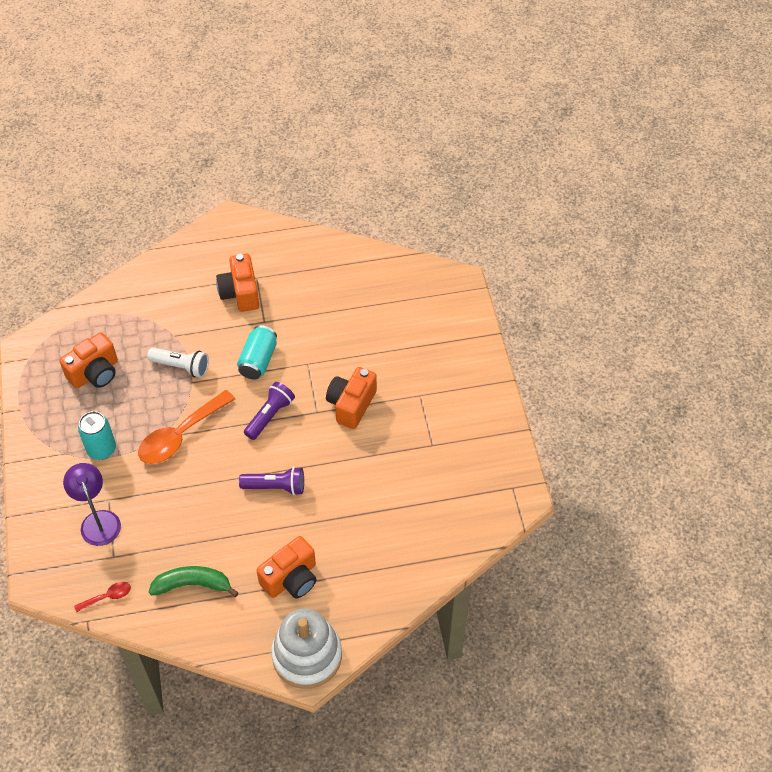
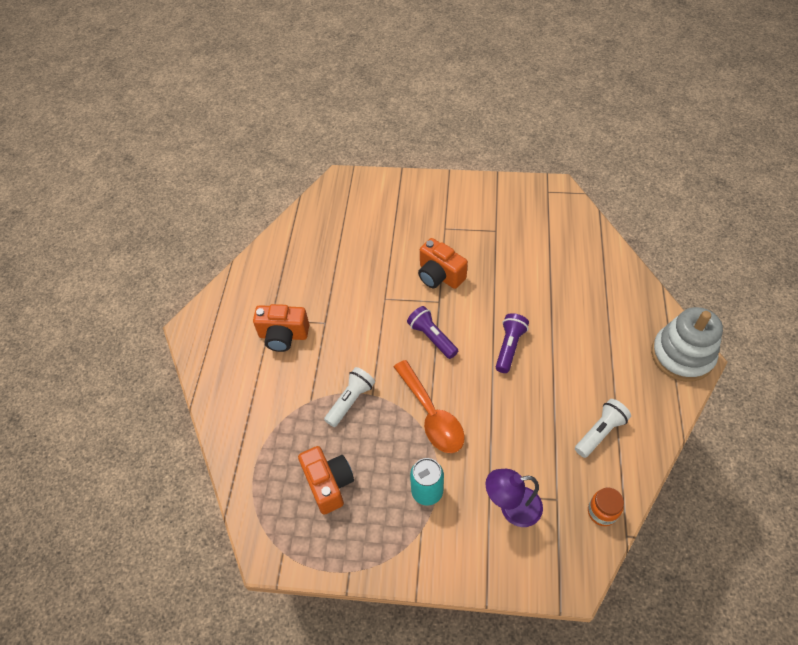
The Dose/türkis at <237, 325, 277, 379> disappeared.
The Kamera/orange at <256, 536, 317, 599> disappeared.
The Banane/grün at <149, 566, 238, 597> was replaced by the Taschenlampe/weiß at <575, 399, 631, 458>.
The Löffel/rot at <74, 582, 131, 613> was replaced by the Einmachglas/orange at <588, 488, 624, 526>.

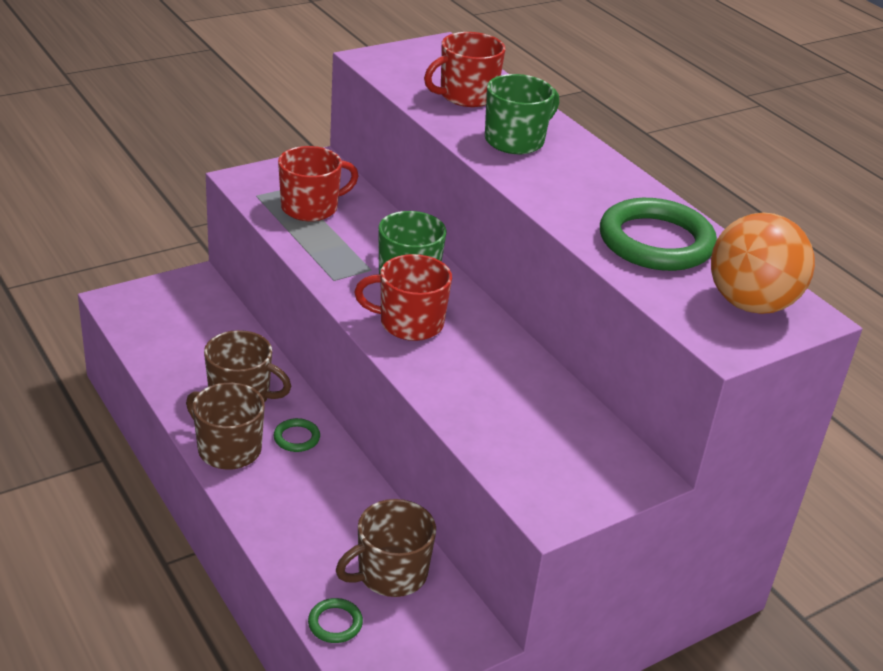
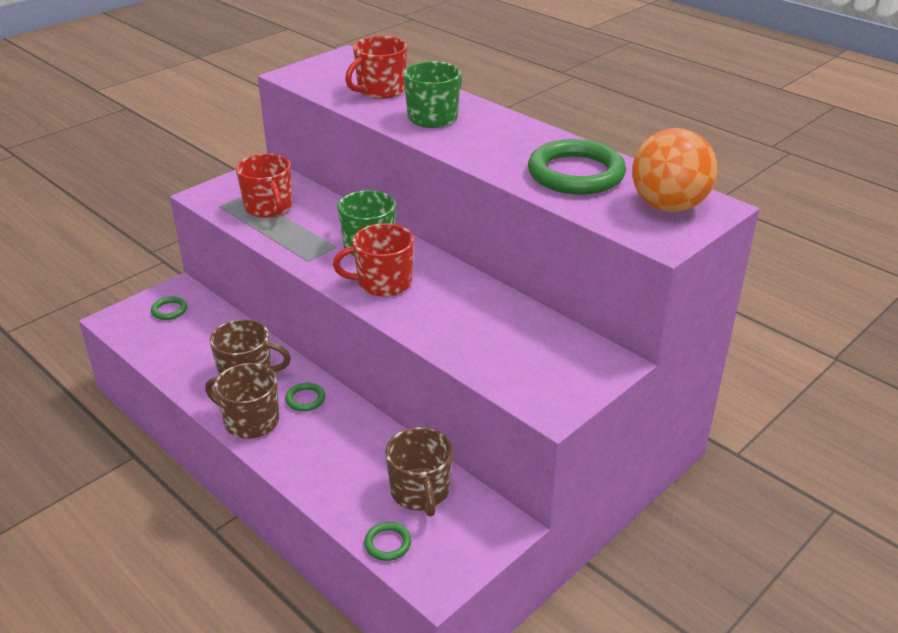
The Tasse/rot at <278, 146, 359, 221> turned 105 degrees clockwise.
The Tasse/braun at <336, 499, 436, 597> turned 60 degrees counterclockwise.
The Ring/grün at <151, 296, 187, 320> appeared.

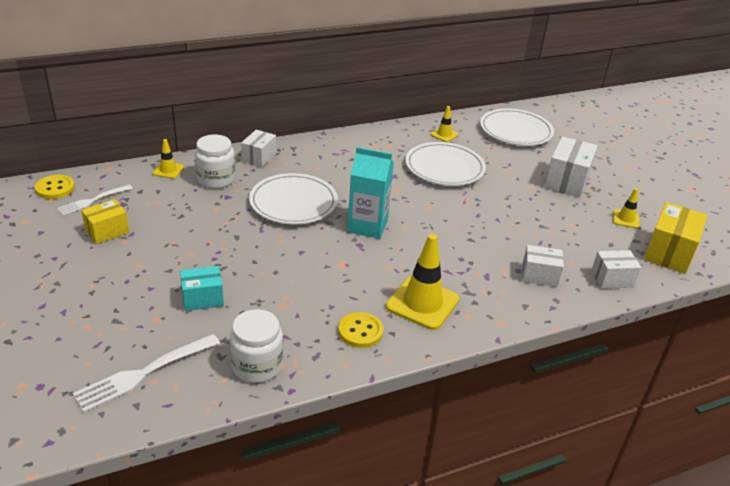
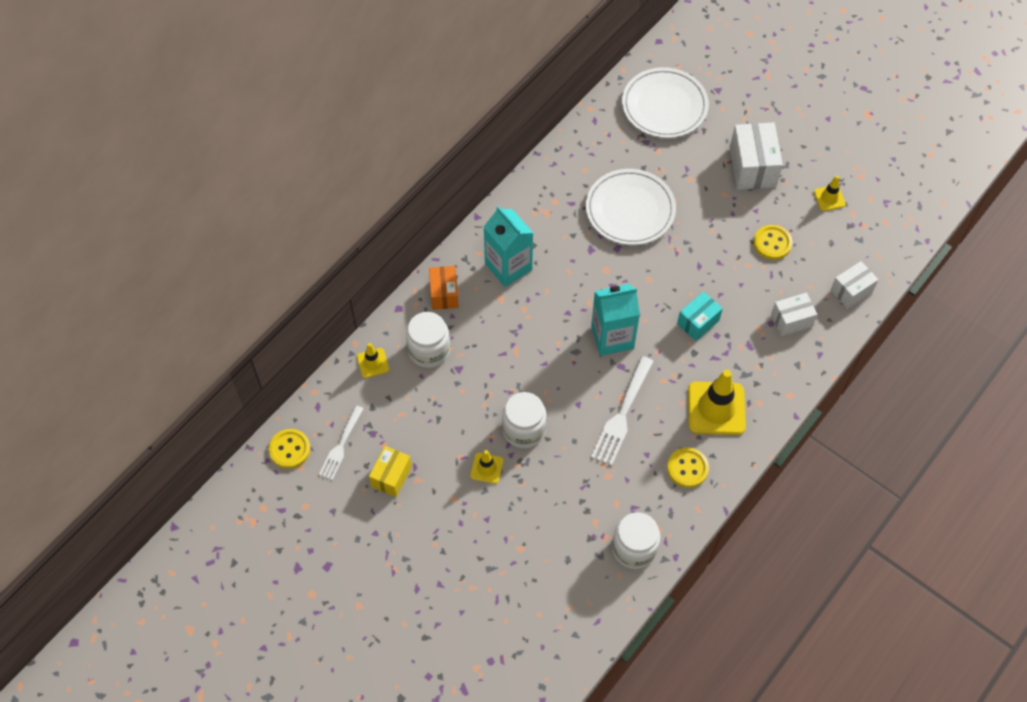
The Leitkegel/gelb moved from <430, 106, 459, 142> to <470, 450, 503, 484>.
The Schachtel/weiß at <241, 130, 276, 167> became the Schachtel/orange at <429, 266, 459, 310>.
The Teller/weiß at <249, 173, 338, 224> disappeared.
The Schachtel/gelb at <644, 202, 708, 274> disappeared.
The Schachtel/türkis moved from <180, 266, 224, 311> to <677, 292, 723, 341>.
The Gabel/weiß moved from <73, 334, 220, 413> to <591, 356, 654, 466>.
The Getränkekarton/türkis at <484, 206, 533, 287> appeared.
The Knopf/gelb at <754, 225, 792, 260> appeared.
The Einmachglas/weiß at <502, 392, 547, 448> appeared.

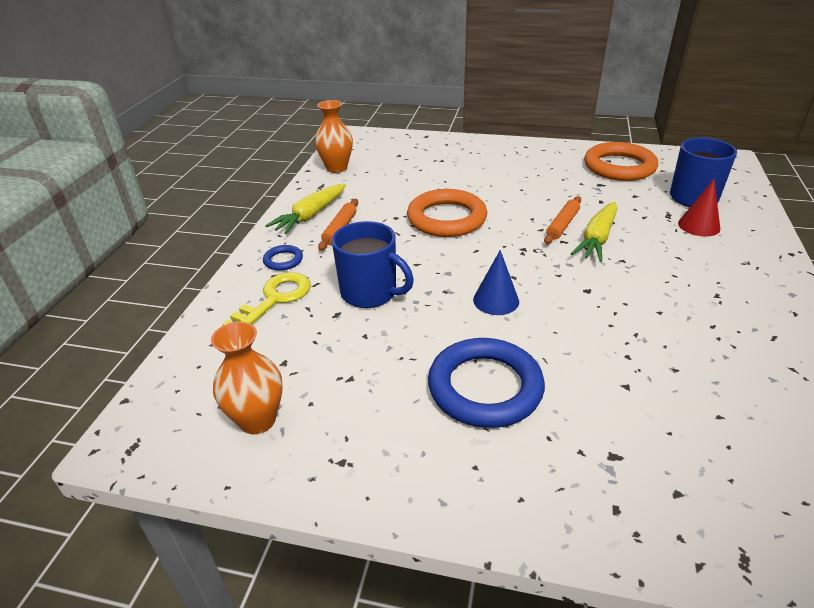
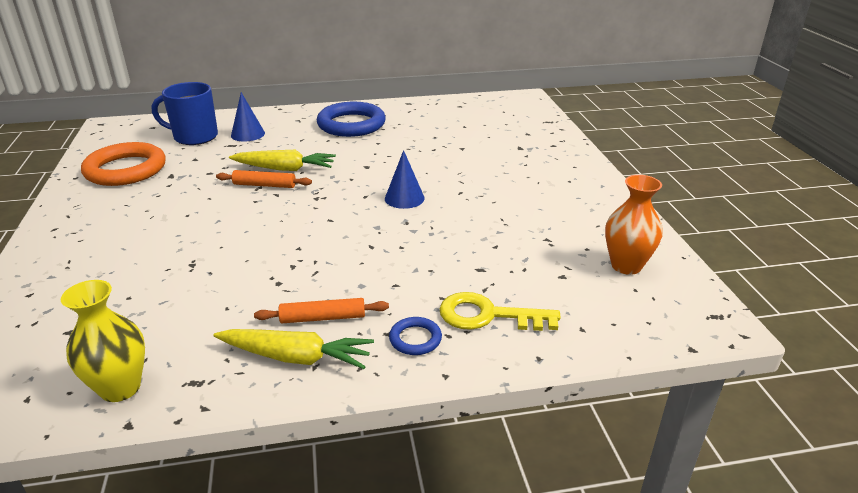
The Vase/orange at <315, 100, 353, 173> became the Vase/gelb at <61, 280, 145, 402>.
The Kegel/rot at <678, 179, 720, 237> became the Kegel/blau at <231, 92, 265, 142>.
The Ring/orange at <407, 189, 487, 237> disappeared.
The Tasse/blau at <332, 221, 414, 308> disappeared.
The Ring/blau moved from <428, 338, 545, 428> to <317, 102, 386, 137>.

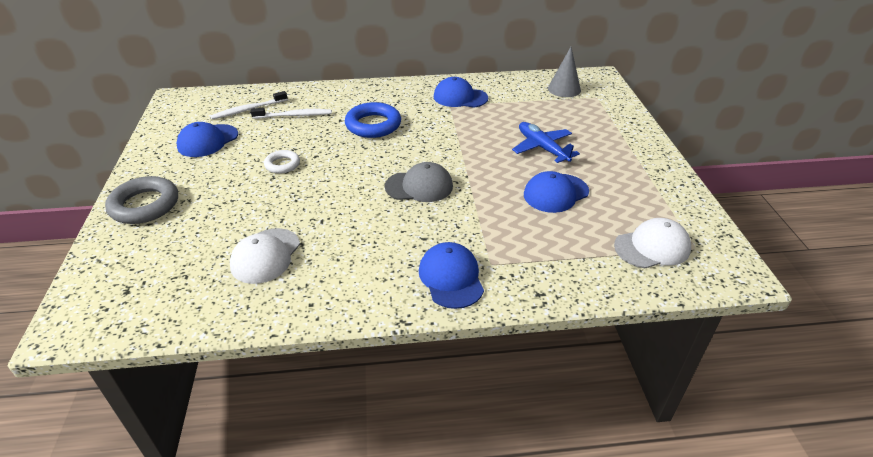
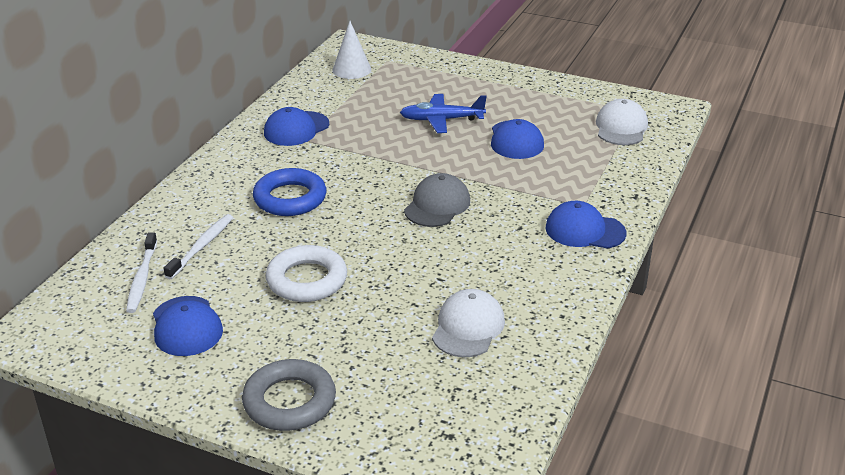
The Kegel/grau at <548, 47, 581, 97> became the Kegel/weiß at <333, 21, 371, 79>.
The Ring/weiß at <264, 150, 300, 174> changed to 1.75 times the size.
The Kappe/weiß at <230, 228, 300, 284> turned 120 degrees counterclockwise.

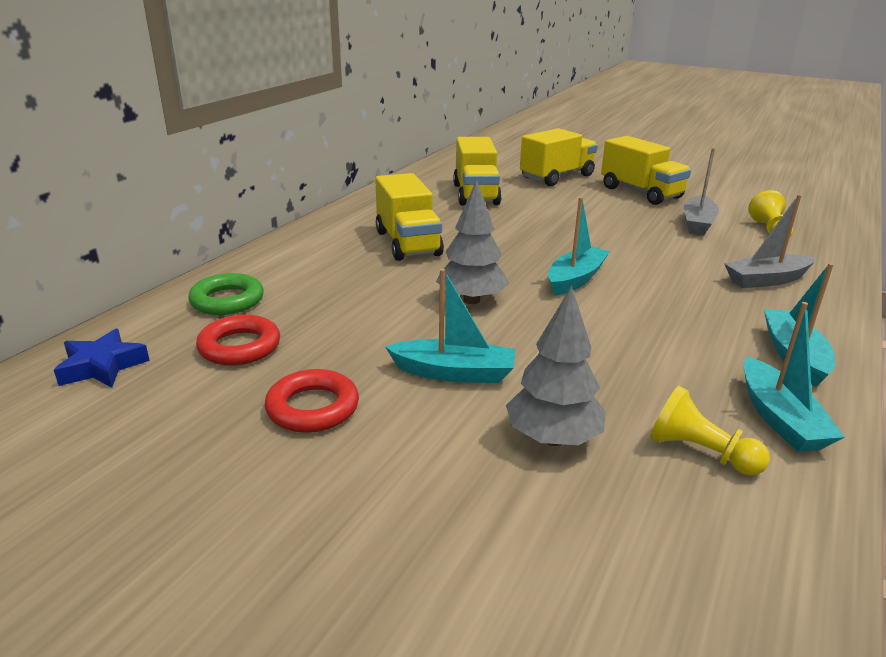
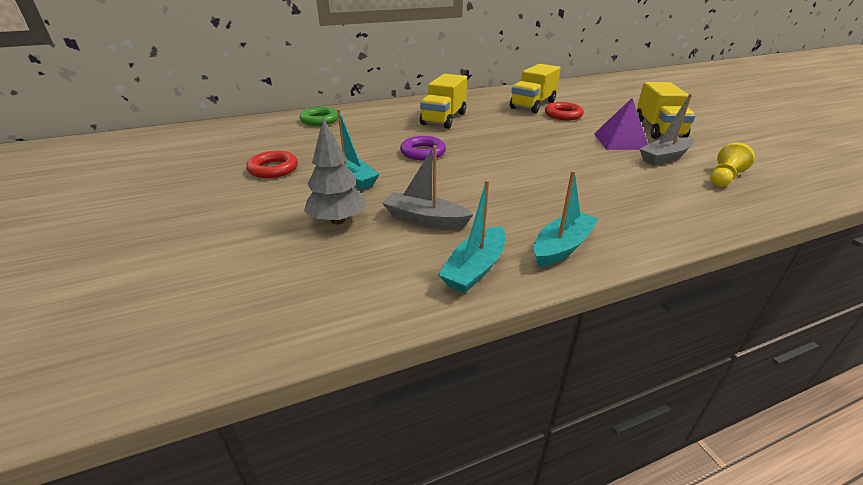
The Lastwagen/gelb at <520, 128, 598, 186> disappeared.
The Baum/grau at <436, 180, 509, 304> was replaced by the Ring/lila at <400, 136, 446, 160>.
The Boot/grau moved from <724, 194, 816, 288> to <382, 145, 473, 228>.
The Boot/türkis at <548, 197, 610, 296> disappeared.
The Ring/rot moved from <196, 315, 280, 366> to <545, 102, 584, 120>.
The Stern/blau at <54, 329, 150, 388> disappeared.
The Bauer/gelb at <650, 386, 770, 476> disappeared.
The Pyramide/lila at <594, 98, 648, 150> appeared.

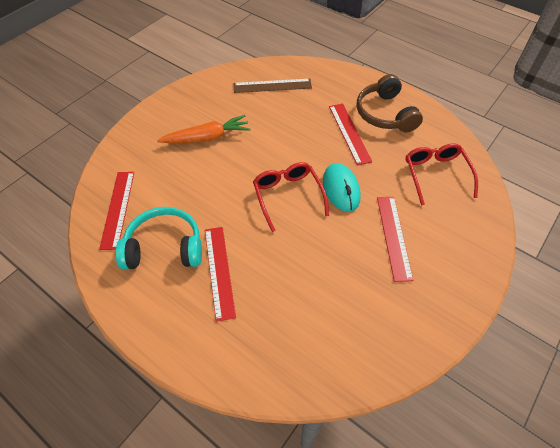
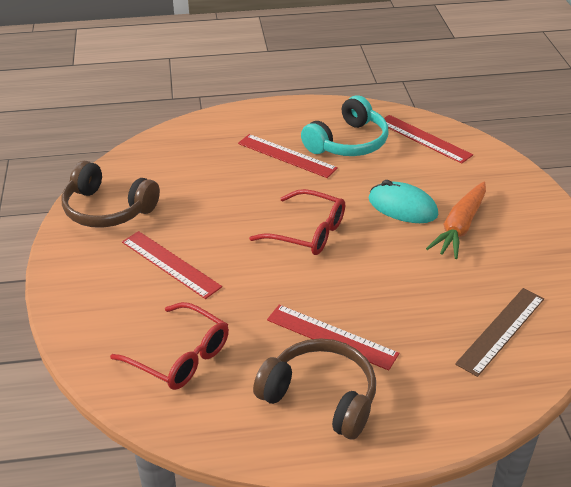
The Computermaus/türkis moved from <323, 163, 361, 212> to <368, 180, 438, 223>.
The Kopfhörer/braun at <61, 161, 160, 228> appeared.

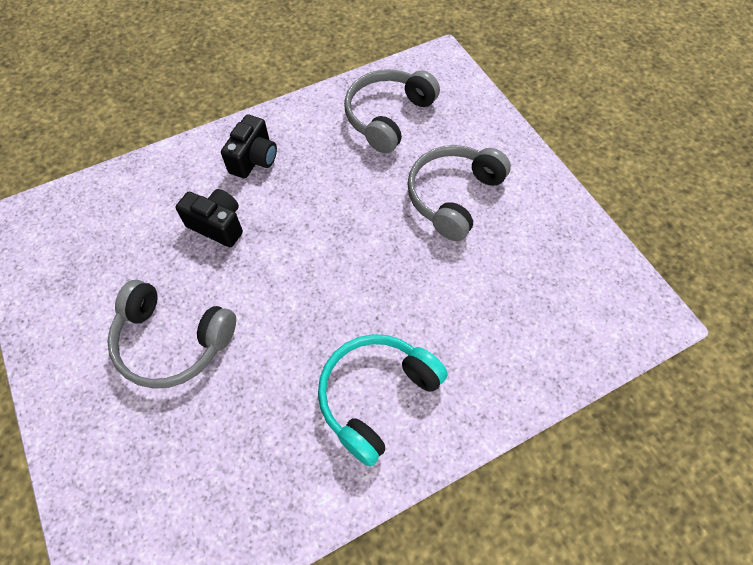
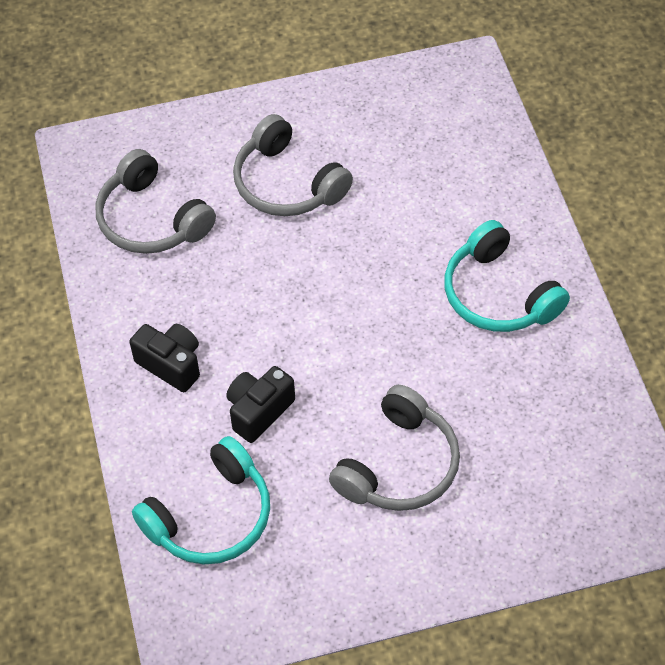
The Kopfhörer/türkis at <132, 436, 270, 564> appeared.

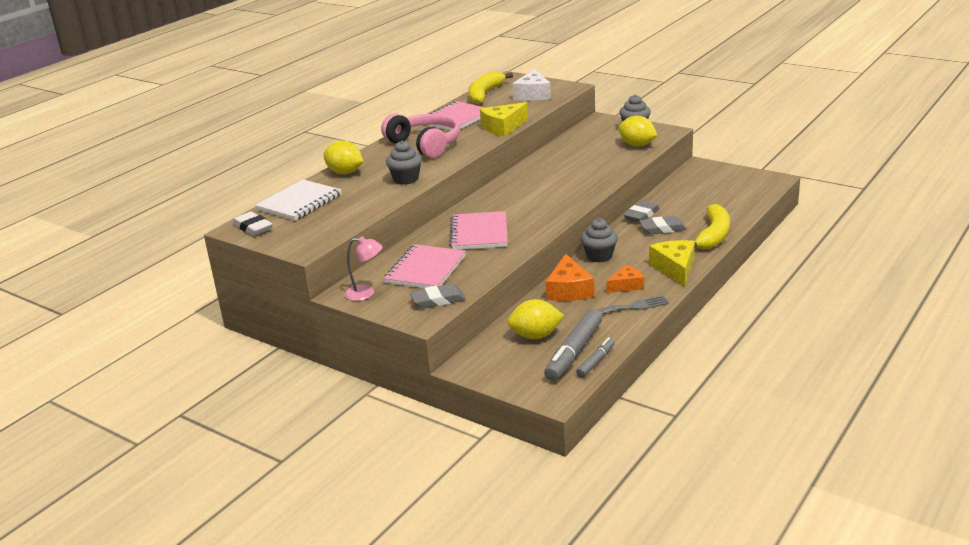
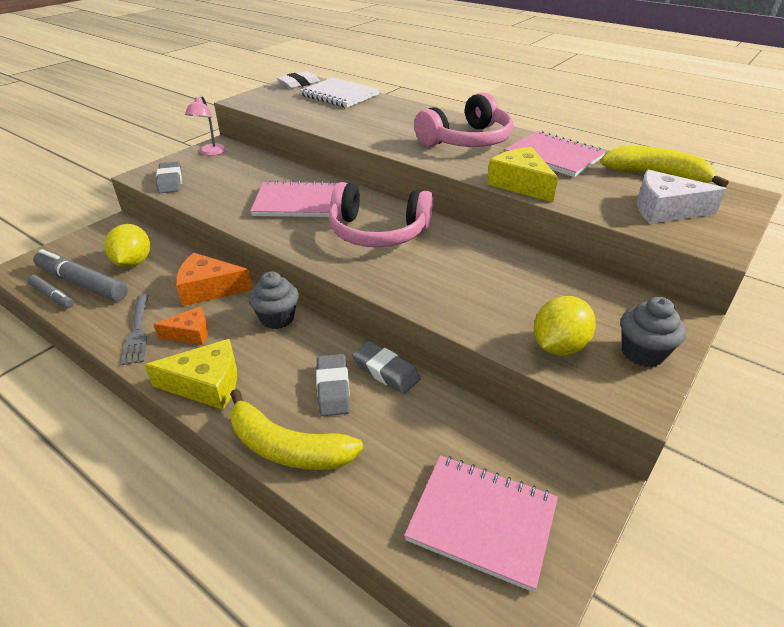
The Zitrone/gelb at <324, 141, 363, 174> disappeared.
The Muffin/grau at <386, 141, 422, 185> disappeared.
The Notizbuch/rosa moved from <384, 244, 466, 288> to <404, 455, 558, 592>.
The Käse/orange at <606, 265, 644, 293> turned 75 degrees counterclockwise.
The Kopfhörer/rosa at <329, 182, 433, 247> appeared.

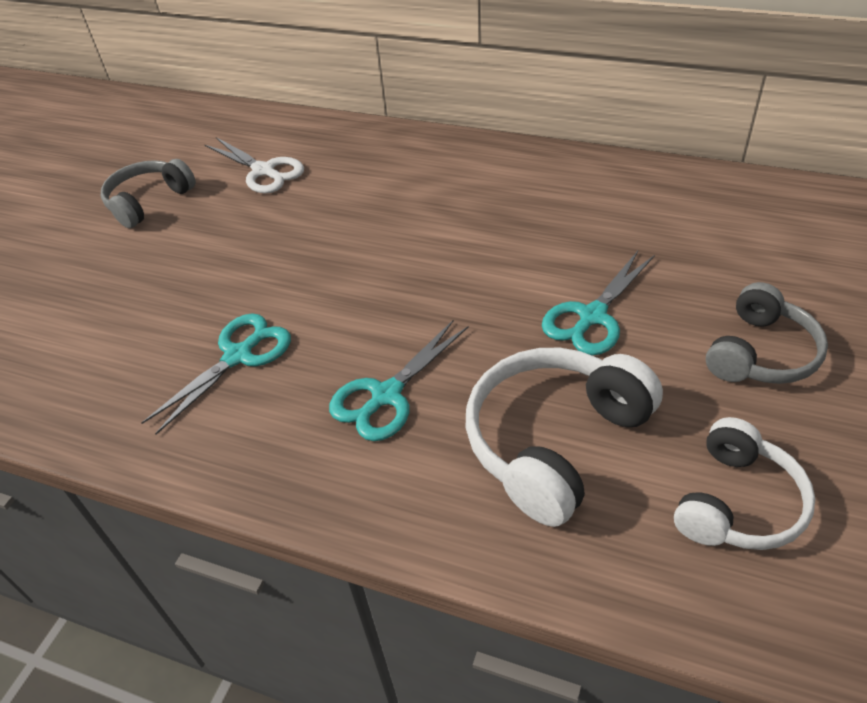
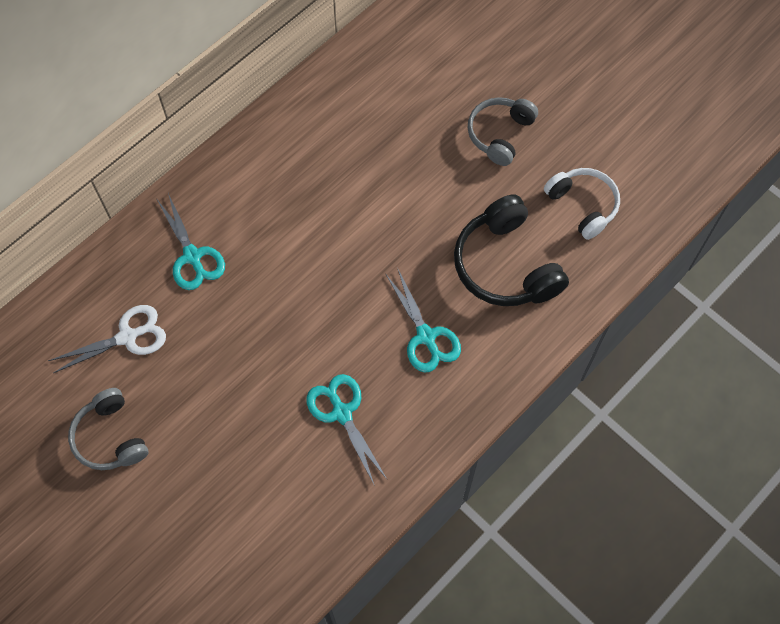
The Schere/türkis moved from <542, 251, 655, 355> to <156, 193, 225, 290>.
The Kopfhörer/grau at <706, 282, 828, 384> turned 120 degrees counterclockwise.
The Kopfhörer/weiß at <466, 348, 663, 527> became the Kopfhörer/schwarz at <454, 194, 569, 306>.

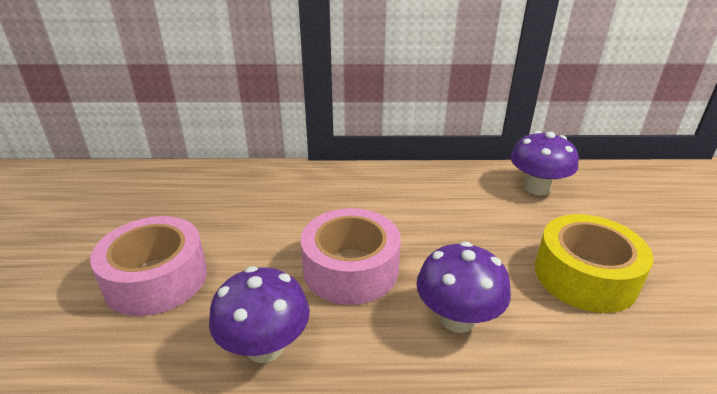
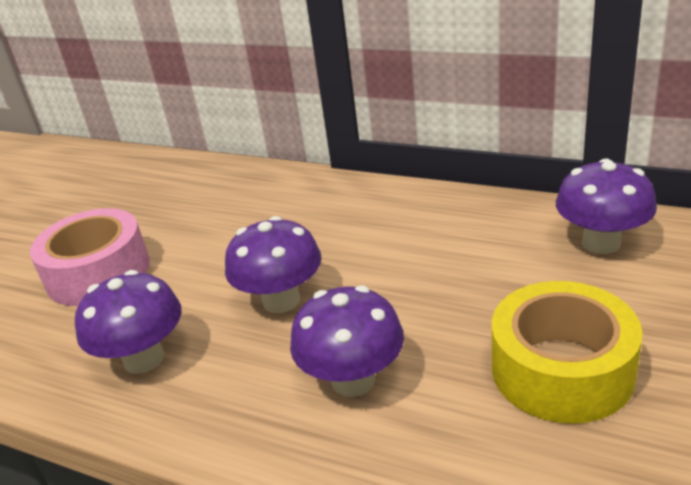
The Klebeband/rosa at <301, 208, 401, 305> was replaced by the Pilz/lila at <225, 216, 322, 313>.

